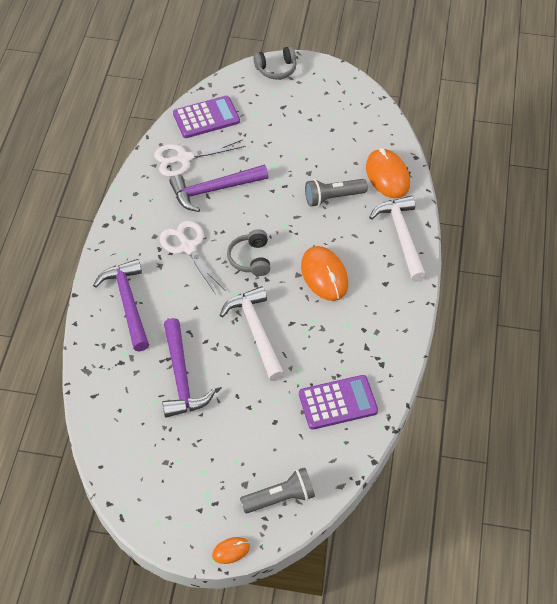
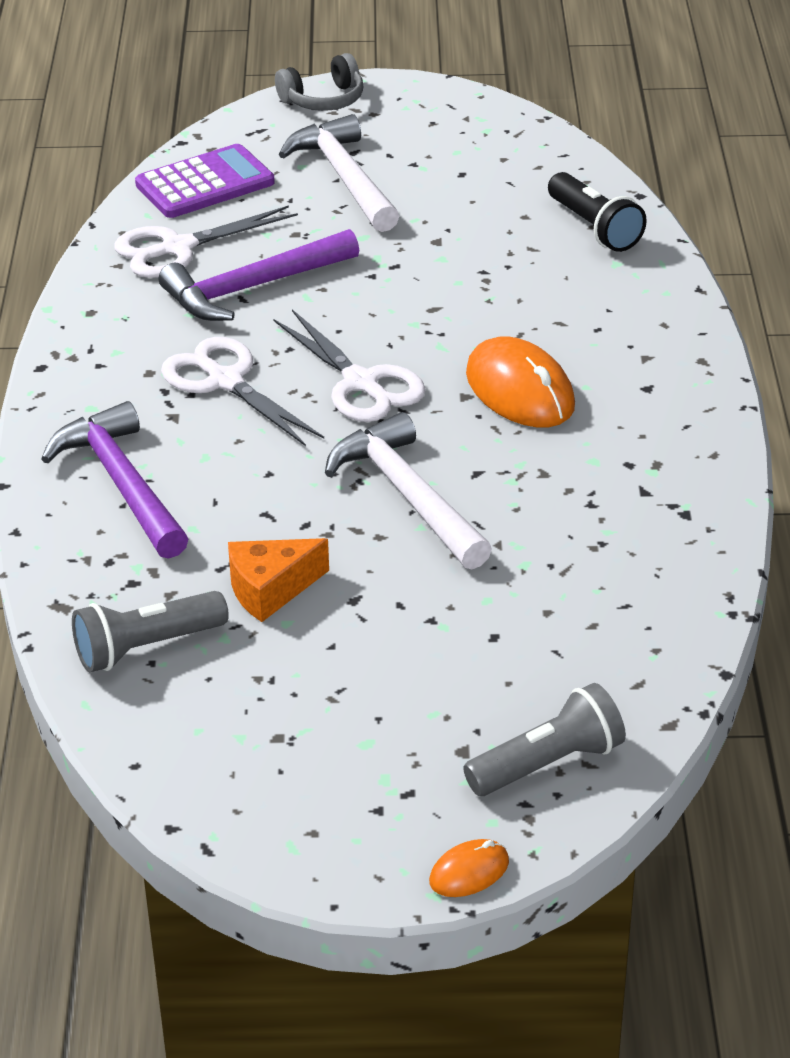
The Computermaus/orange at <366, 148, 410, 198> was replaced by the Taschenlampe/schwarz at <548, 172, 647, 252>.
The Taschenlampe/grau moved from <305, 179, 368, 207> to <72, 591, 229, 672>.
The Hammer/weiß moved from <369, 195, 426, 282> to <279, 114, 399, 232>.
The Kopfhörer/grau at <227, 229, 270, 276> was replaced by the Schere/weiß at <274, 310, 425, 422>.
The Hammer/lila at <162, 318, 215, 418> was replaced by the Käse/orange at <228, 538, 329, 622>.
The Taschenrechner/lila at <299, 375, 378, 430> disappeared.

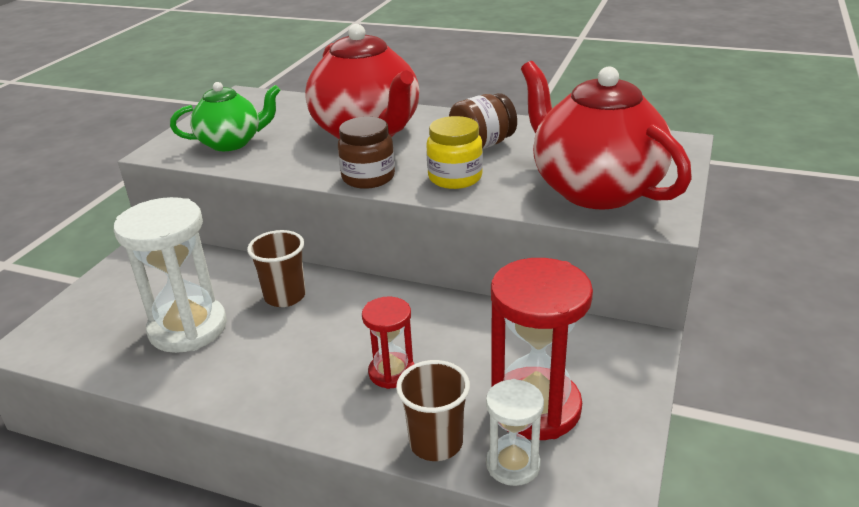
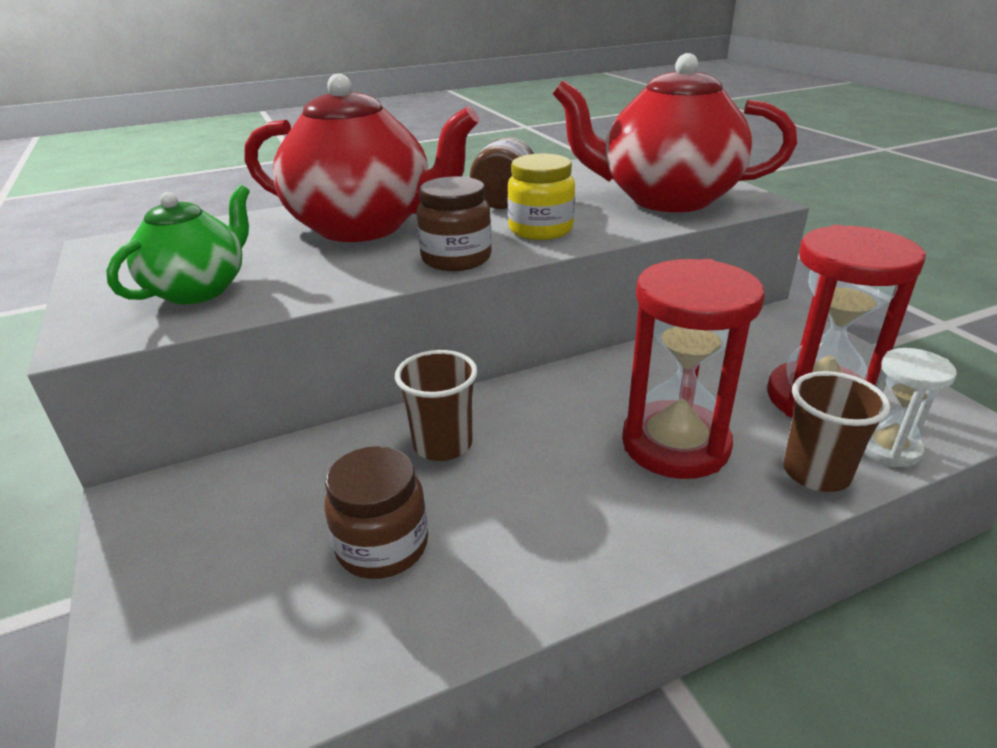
The Sanduhr/weiß at <114, 197, 227, 353> was replaced by the Einmachglas/braun at <324, 446, 428, 579>.
The Sanduhr/rot at <362, 297, 414, 389> changed to 1.81 times the size.

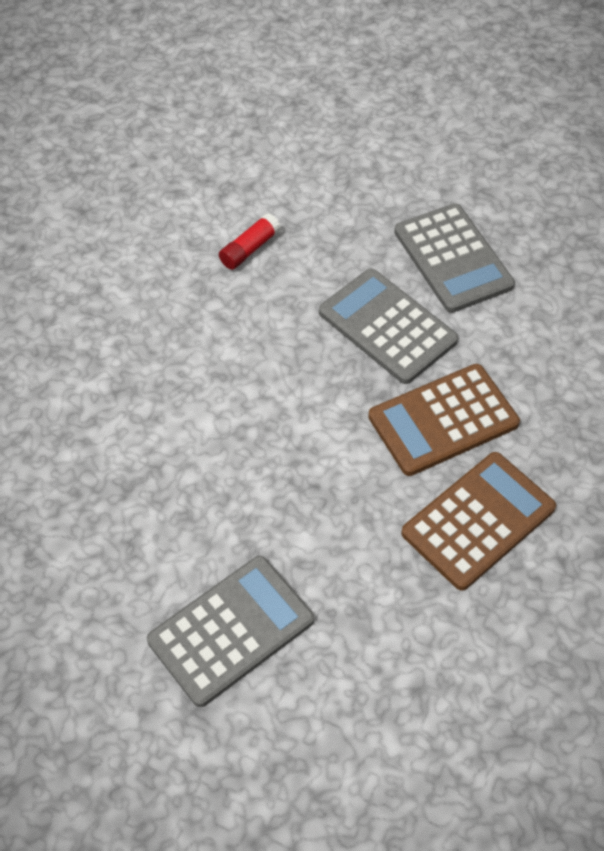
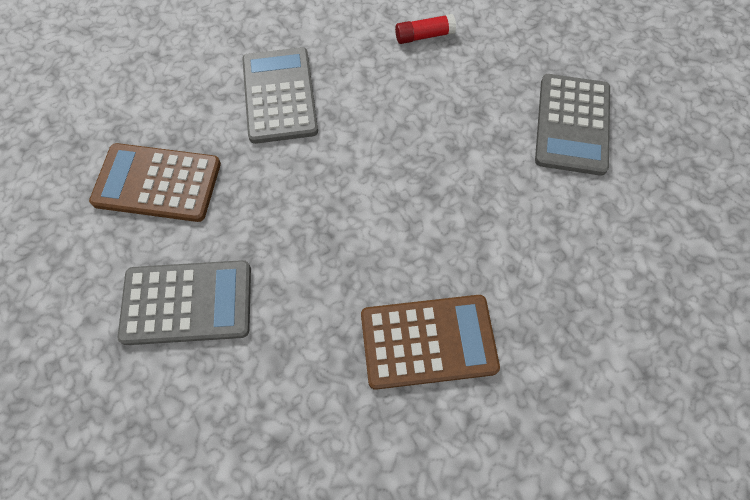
The Taschenrechner/grau moved from <319, 269, 458, 384> to <242, 47, 318, 144>.
The Taschenrechner/braun moved from <368, 364, 520, 476> to <89, 143, 221, 222>.

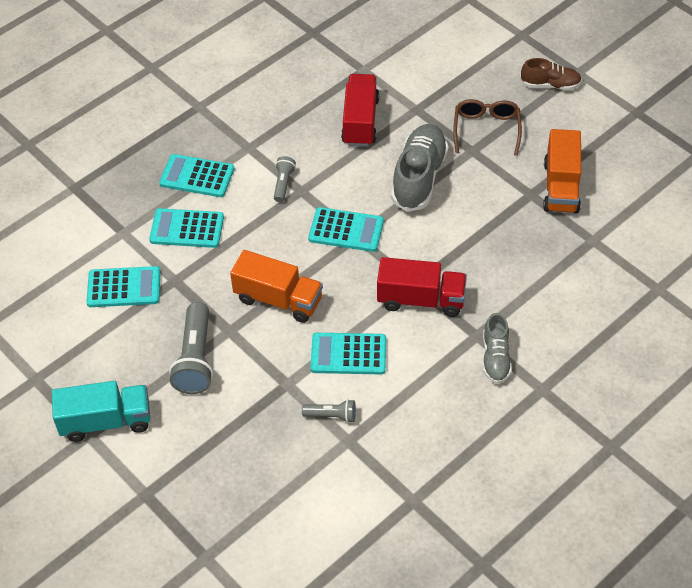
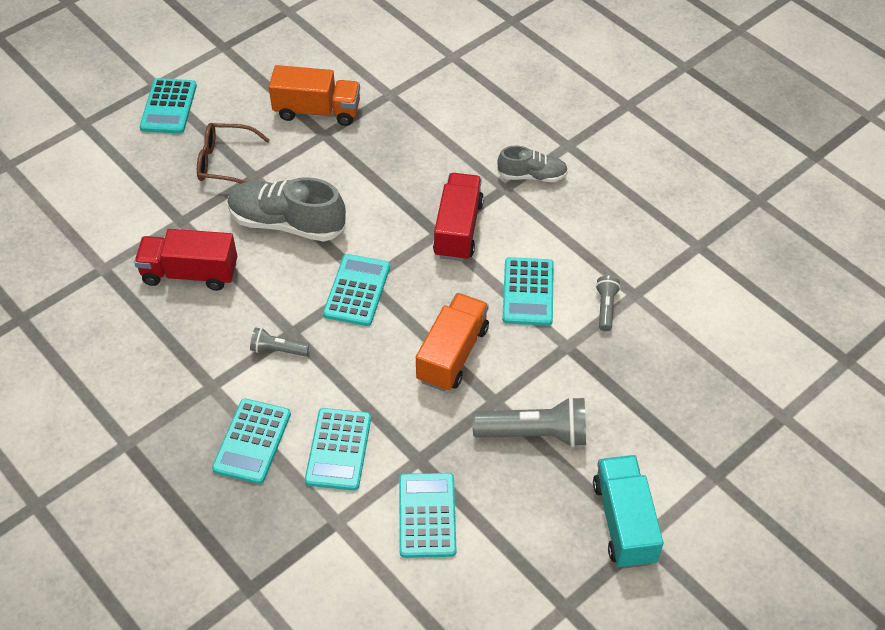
The Schuh/braun at <520, 58, 582, 90> was replaced by the Taschenrechner/türkis at <140, 78, 197, 134>.

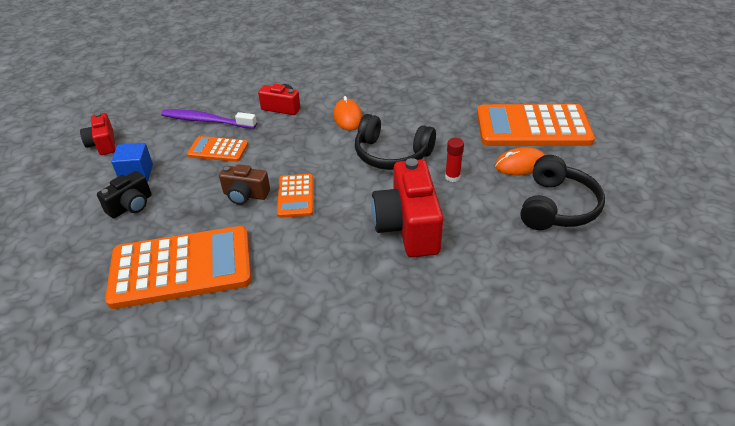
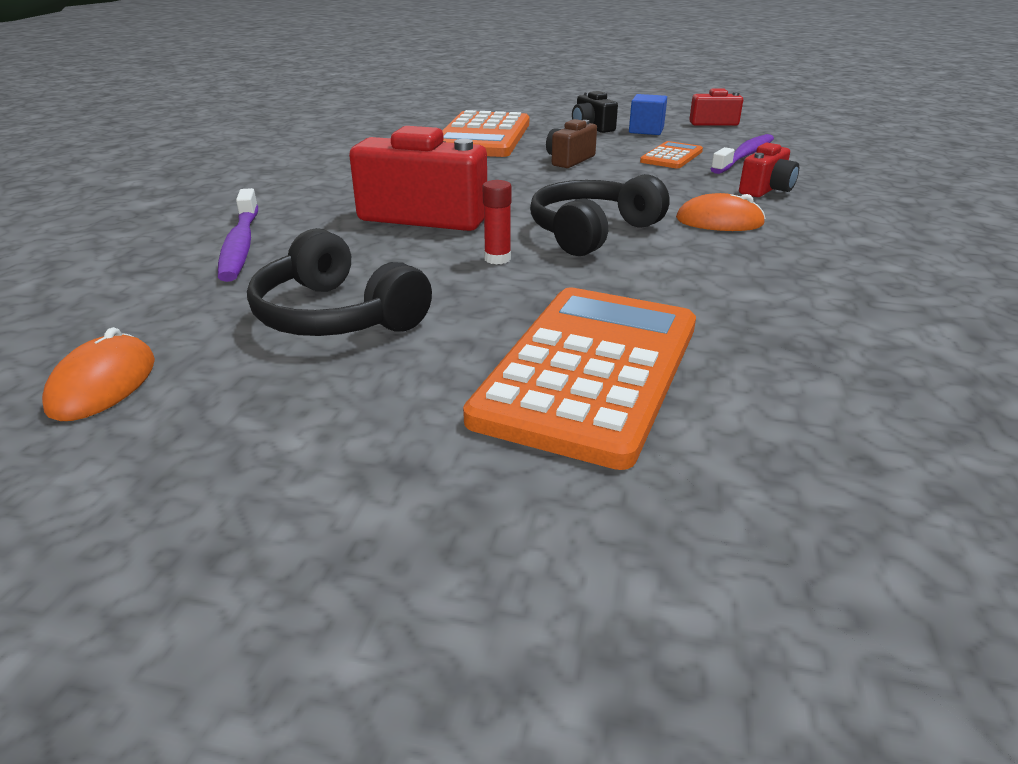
The Computermaus/orange moved from <495, 147, 545, 175> to <42, 327, 155, 421>.
The Taschenrechner/orange at <277, 174, 313, 218> disappeared.
The Zahnbürste/lila at <218, 188, 258, 282> appeared.

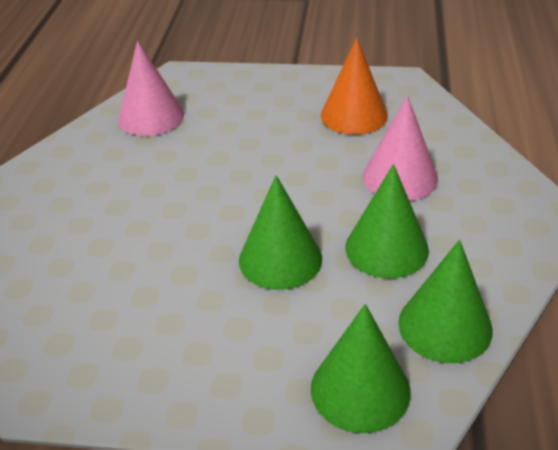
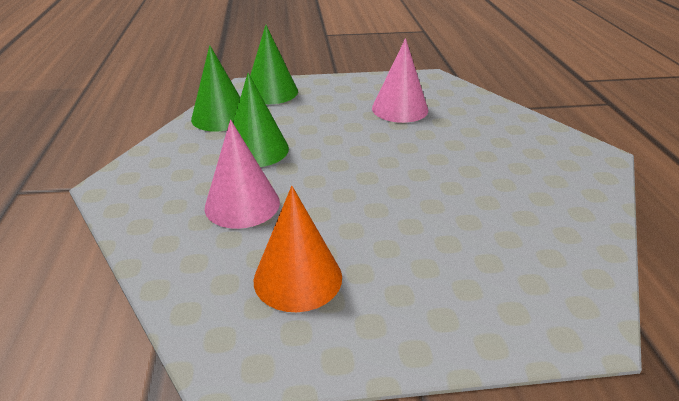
The Kegel/rosa moved from <118, 41, 184, 136> to <372, 38, 428, 123>.
The Kegel/grün at <239, 175, 322, 290> disappeared.

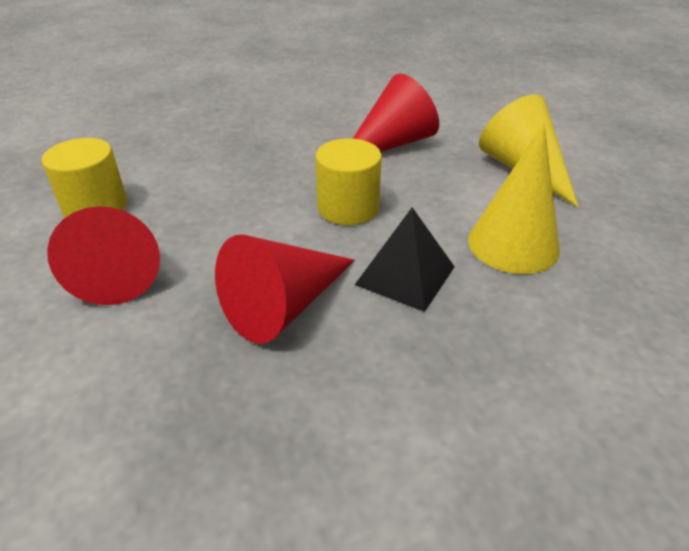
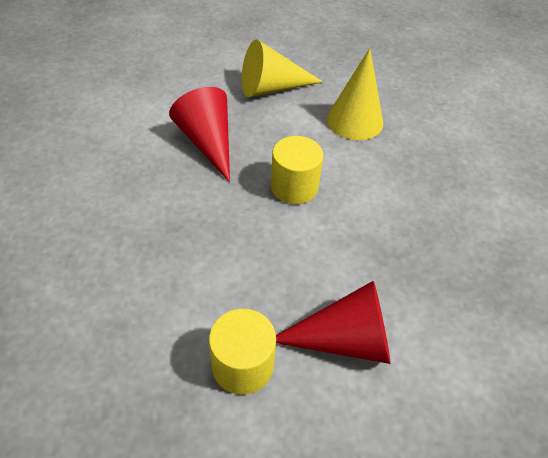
The Pyramide/schwarz at <355, 207, 455, 312> disappeared.
The Kegel/rot at <215, 235, 355, 344> disappeared.

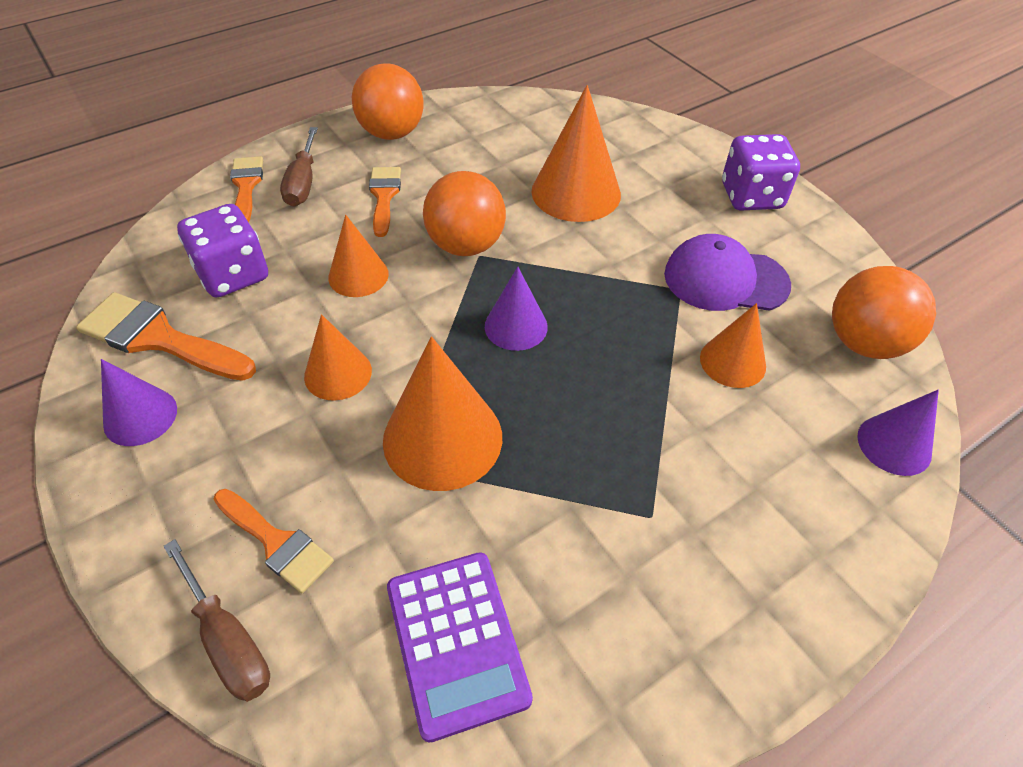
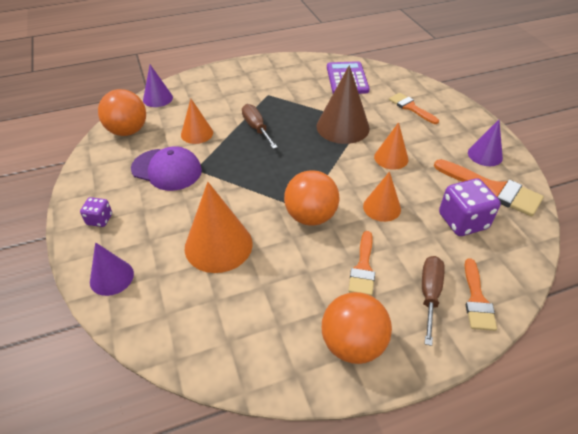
The Spielwürfel/lila at <722, 134, 800, 211> changed to 0.54 times the size.
The Kegel/lila moved from <485, 266, 548, 351> to <90, 242, 134, 296>.
The Kegel/orange at <383, 336, 502, 491> became the Kegel/braun at <317, 65, 370, 144>.
The Schraubenzieher/braun moved from <163, 539, 270, 702> to <242, 104, 278, 149>.

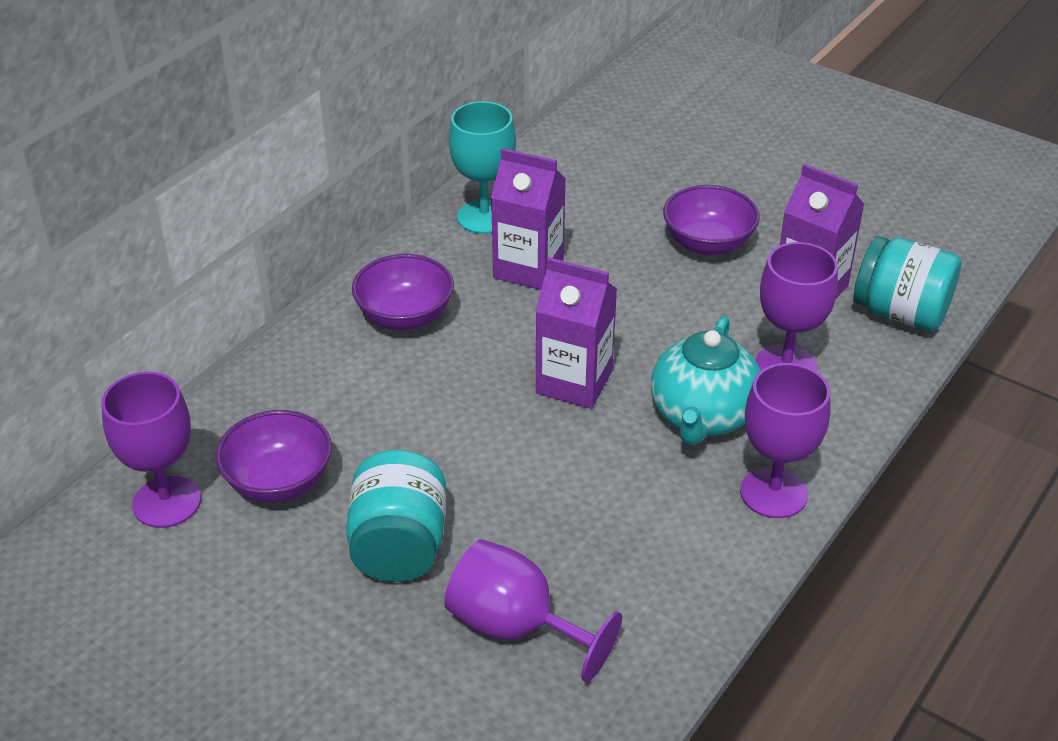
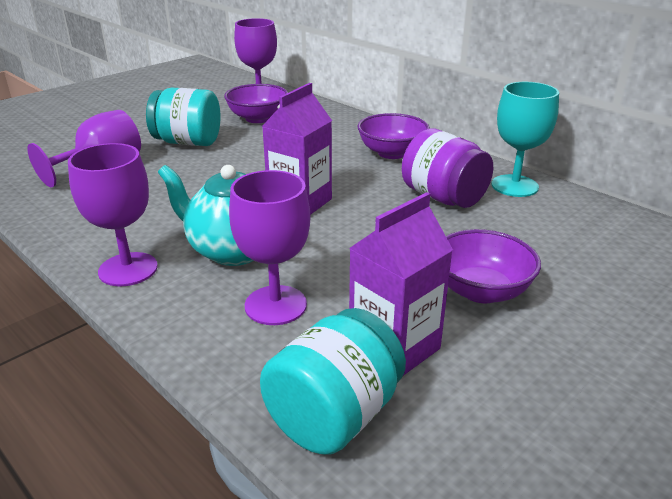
The Getränkekarton/lila at <491, 148, 566, 290> was replaced by the Einmachglas/lila at <402, 128, 493, 208>.

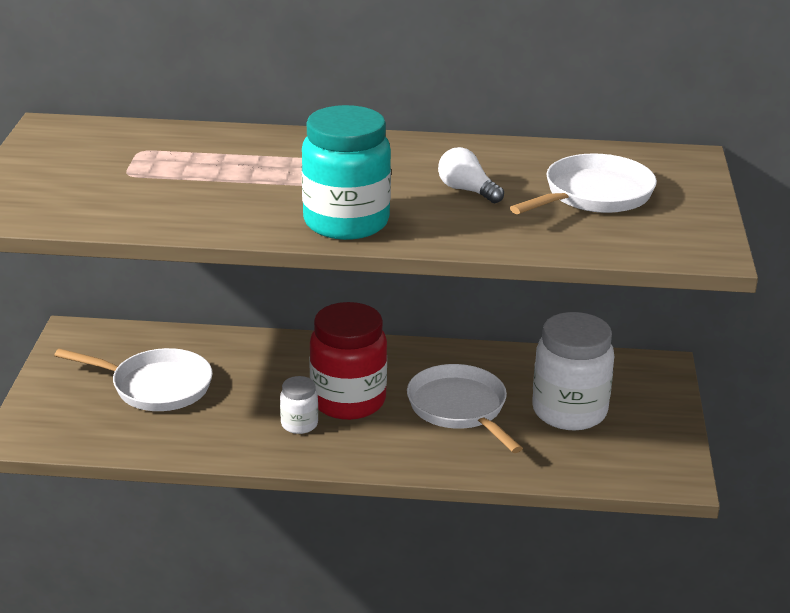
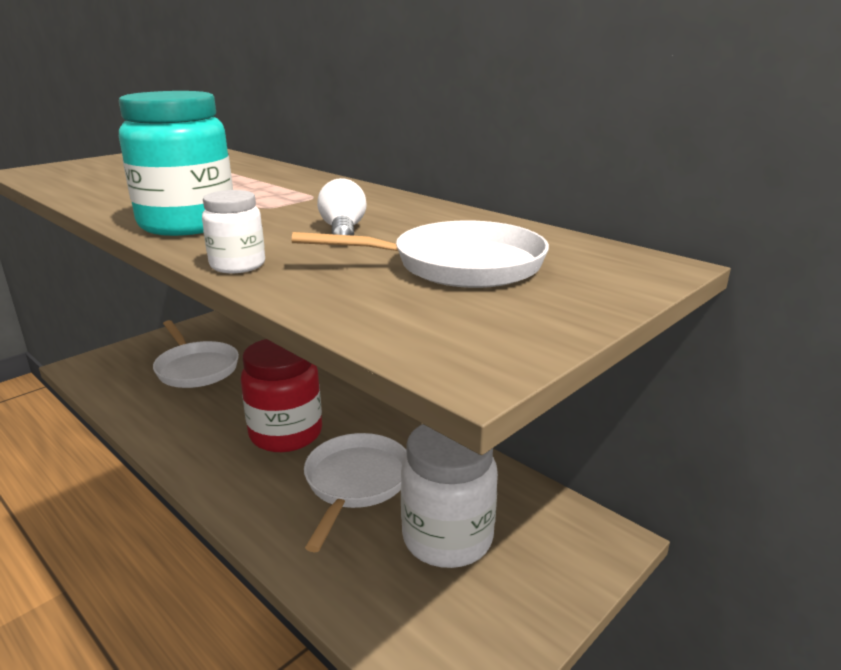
The Einmachglas/weiß moved from <280, 376, 318, 434> to <202, 190, 265, 273>.

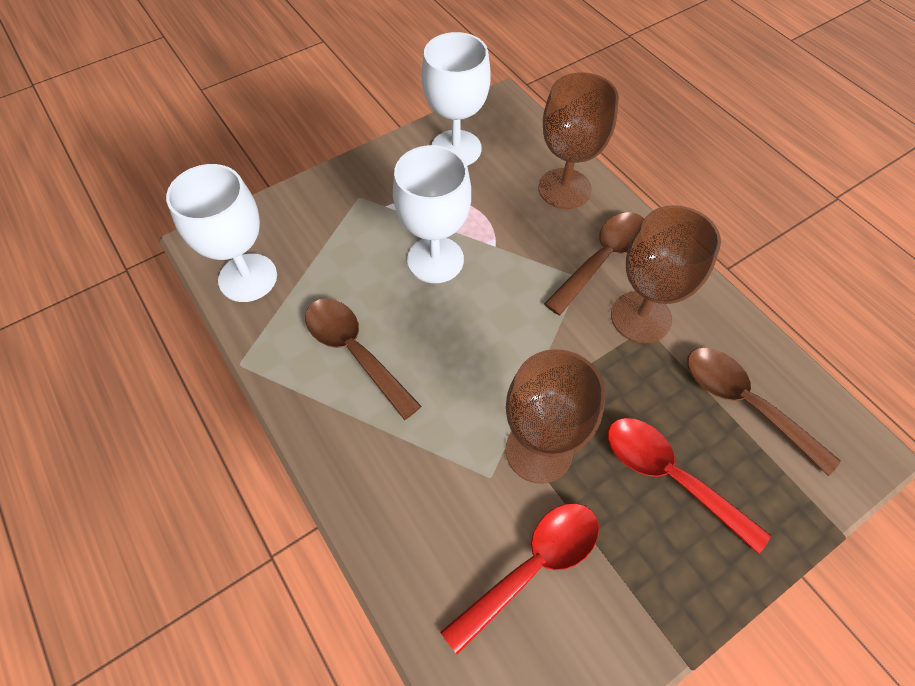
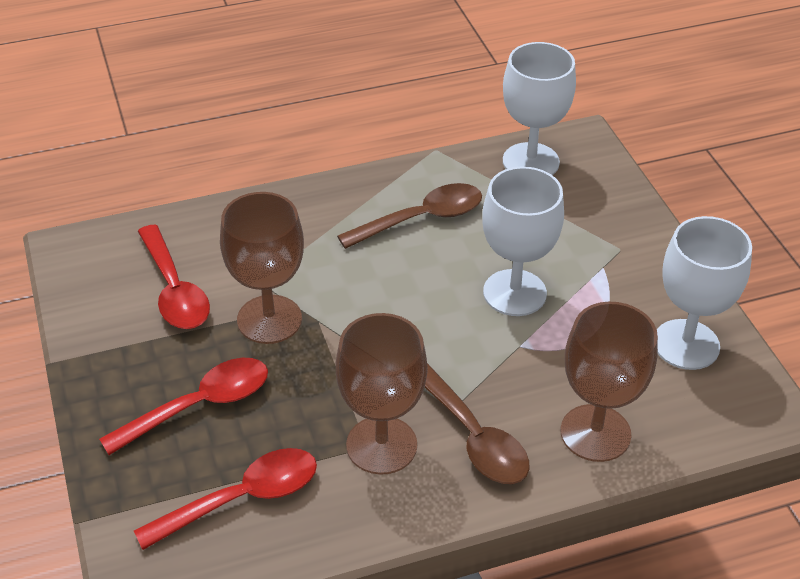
The Löffel/braun at <687, 348, 841, 476> became the Löffel/rot at <134, 448, 317, 550>.

